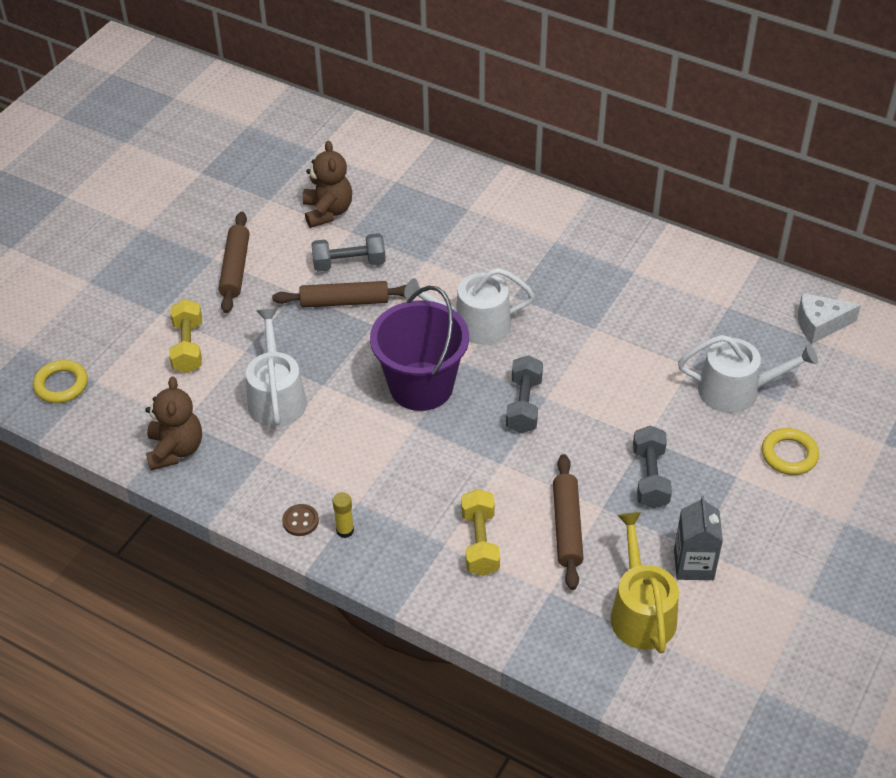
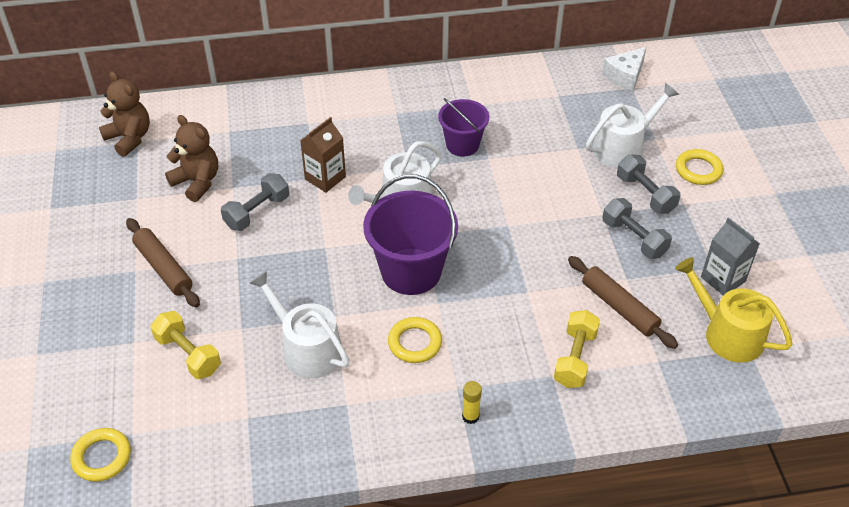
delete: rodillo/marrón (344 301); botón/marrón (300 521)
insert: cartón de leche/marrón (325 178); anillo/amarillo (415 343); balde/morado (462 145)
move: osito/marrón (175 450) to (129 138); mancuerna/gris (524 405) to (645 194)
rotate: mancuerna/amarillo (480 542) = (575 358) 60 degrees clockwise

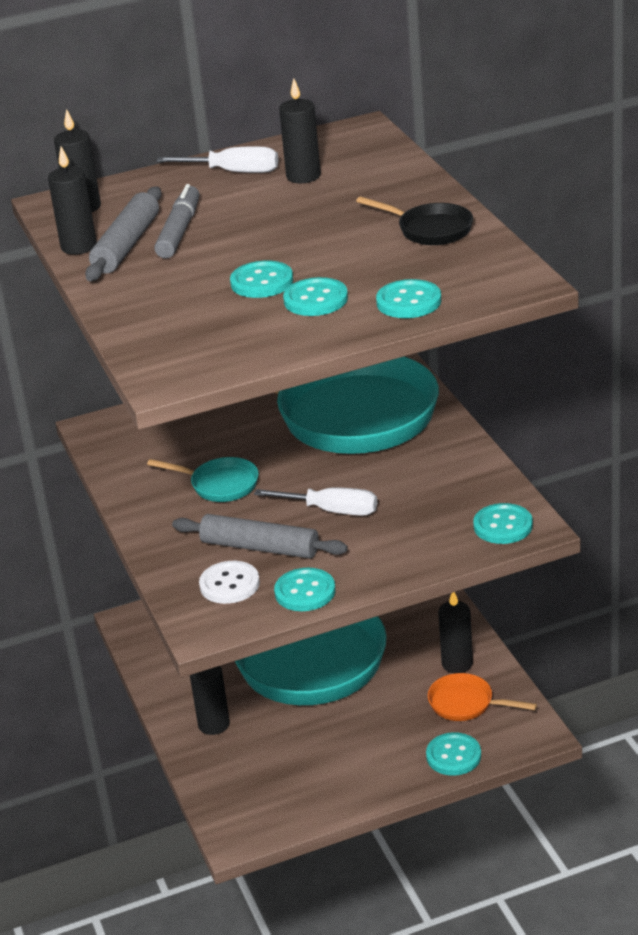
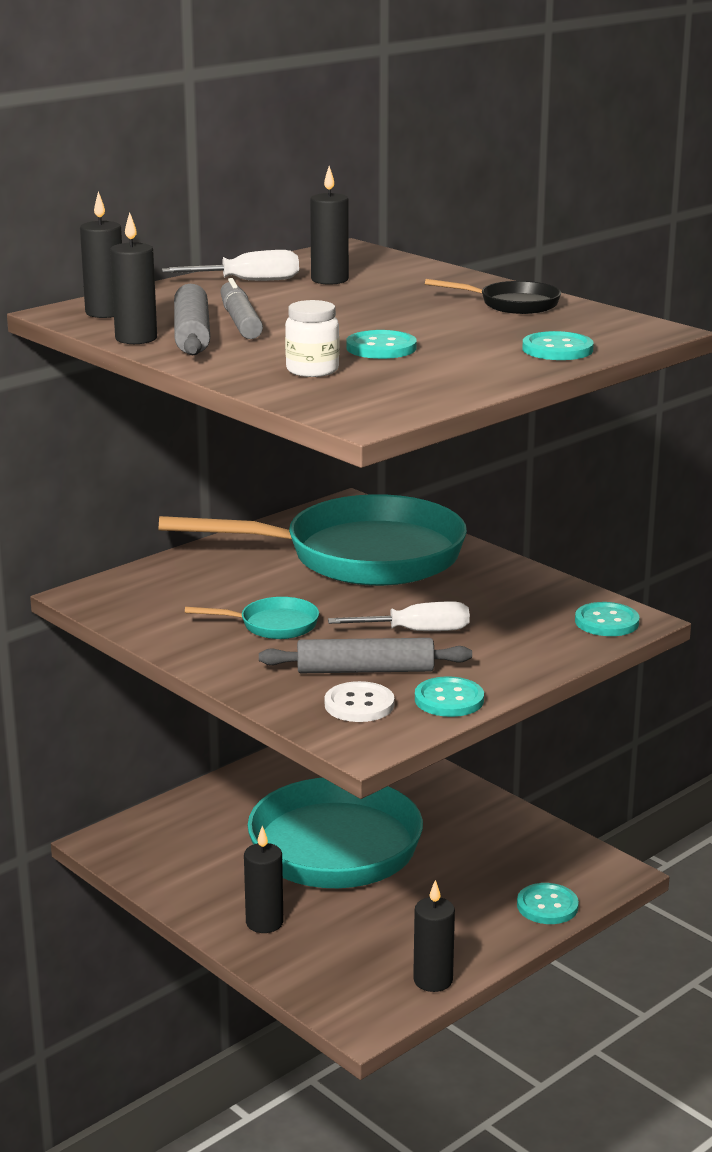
delete: botón/turquesa (315 299); sartén/naranja (466 704)
insert: tarro/blanco (312 370)
move: vela/negro (457 664) to (433 980)

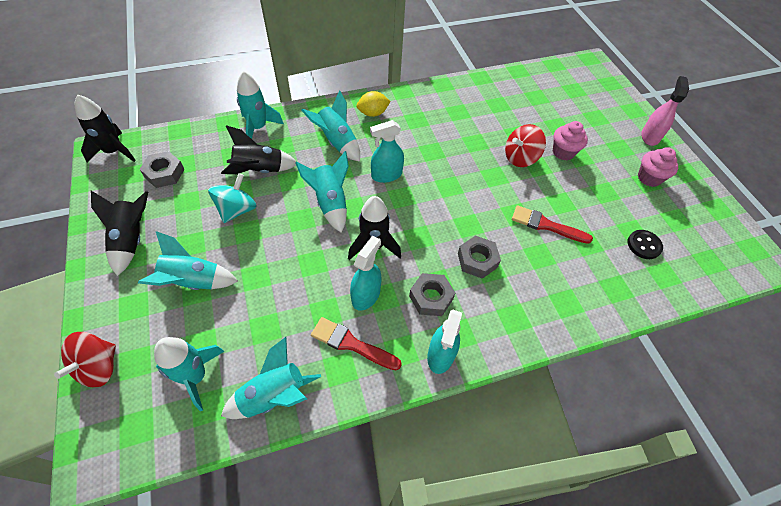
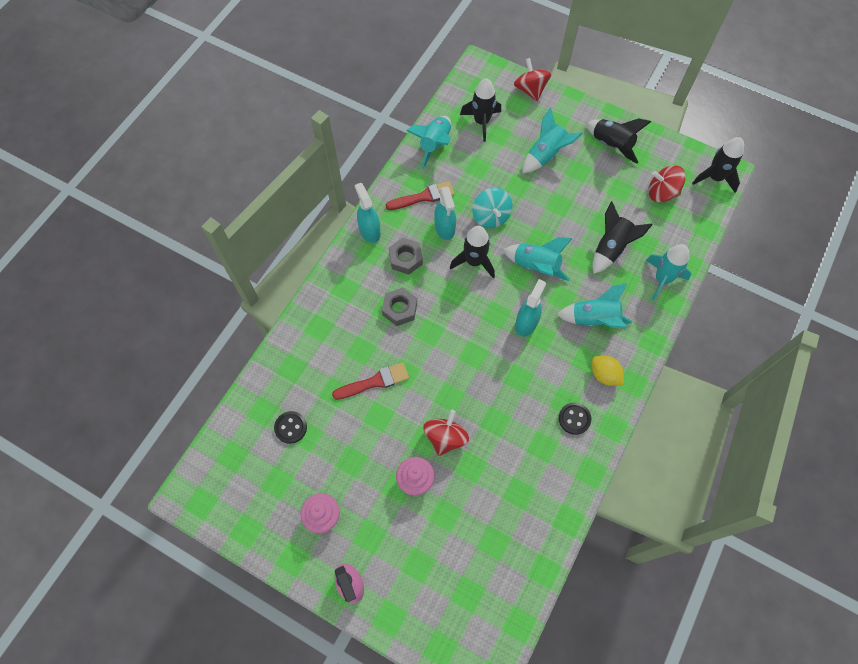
insert: botón/negro (574 419)
move: peonza/turquesa (237 210) to (491 216)
replace: tuerca/gris (164 173) to peonza/rojo (662 193)
recolor: cohete/turquesa (195 376) to cohete/negro (481 122)
rotate: limón/amarillo (373 113) = (604 375) 75 degrees counterclockwise

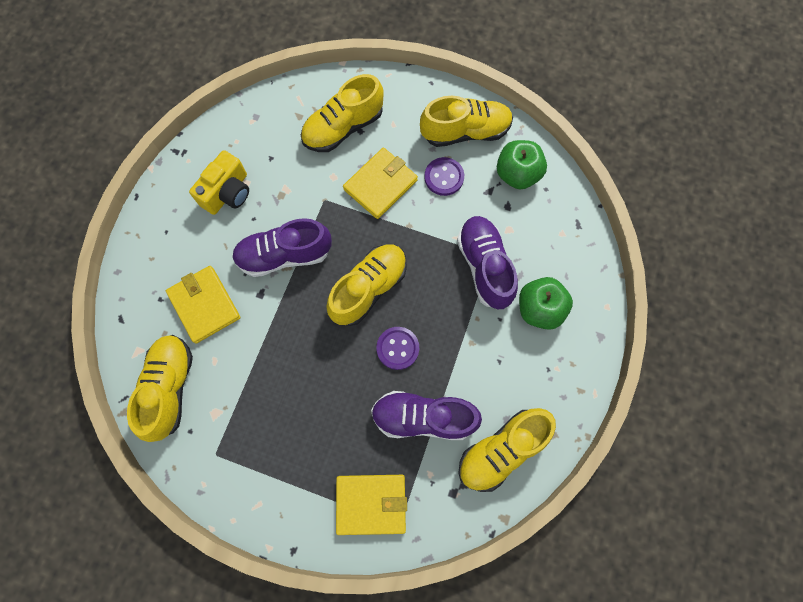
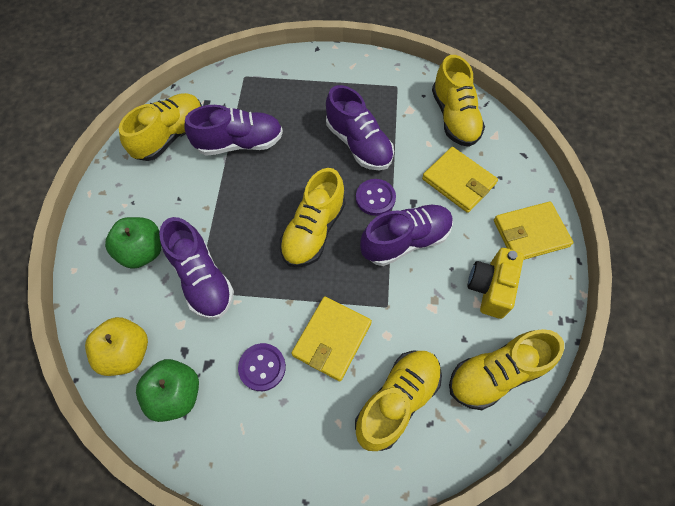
insert: manzana/amarillo (126 352); zapato/morado (358 144)
move: cartera/amarillo (371 504) to (530 233); botón/morado (397 348) to (375 198); zapato/amarillo (465 131) to (496 374)

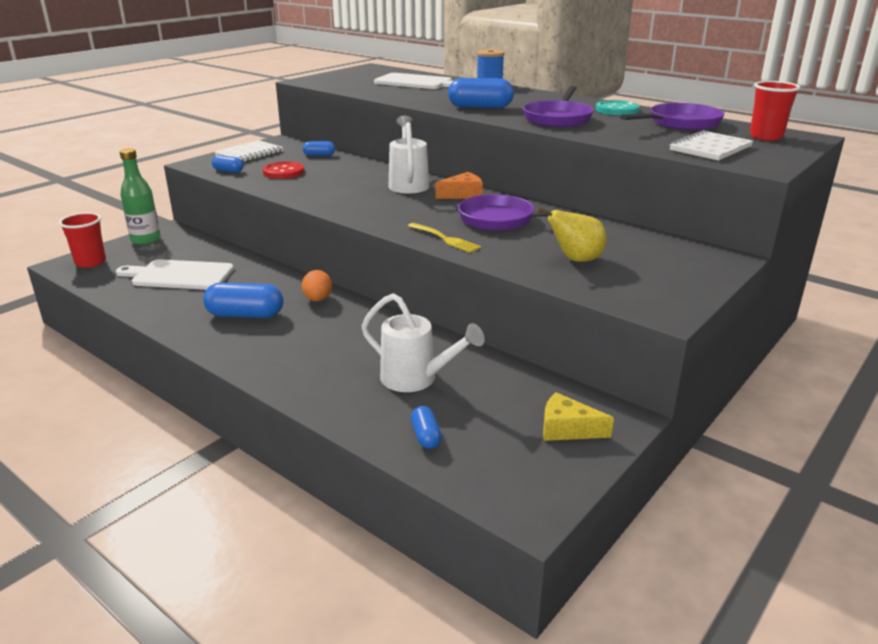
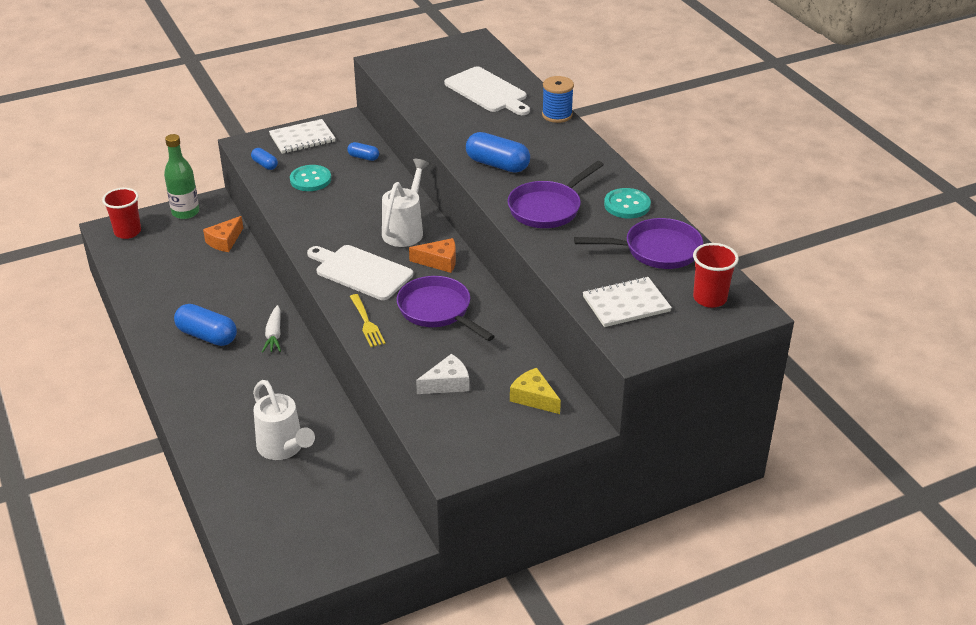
delete: cápsula/azul (426 436)
insert: queso/naranja (225 241)
move: tabla de cortar/blanco (179 275) to (361 271); queso/amarillo (567 429) to (534 398)
replace: huevo/naranja (318 299) to zanahoria/blanco (274 335); pera/amarillo (575 260) to queso/blanco (447 383)
recolor: botón/rojo (283 172) to botón/turquesa (310 179)

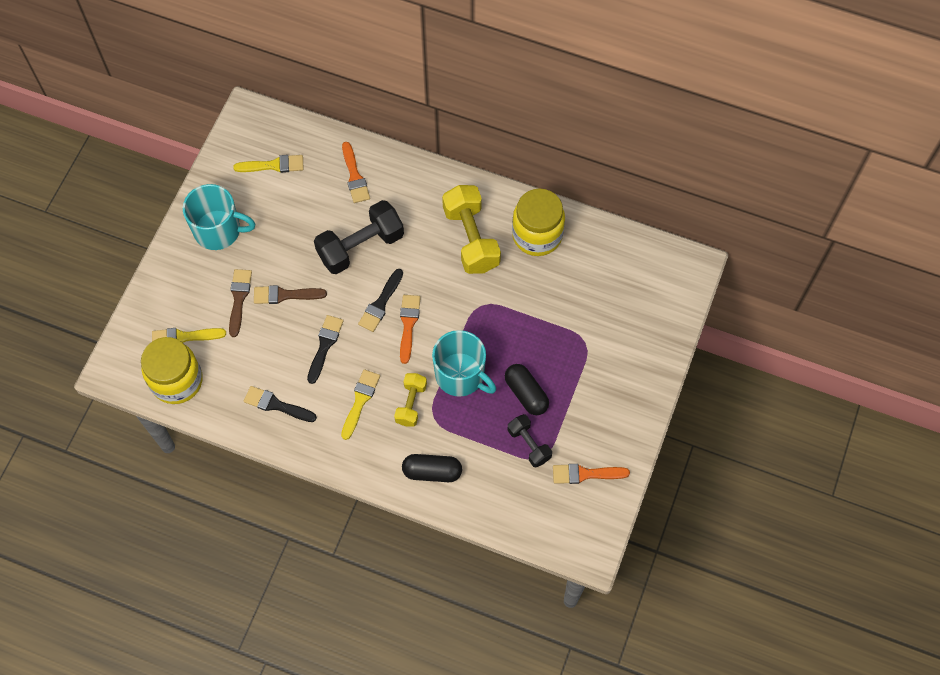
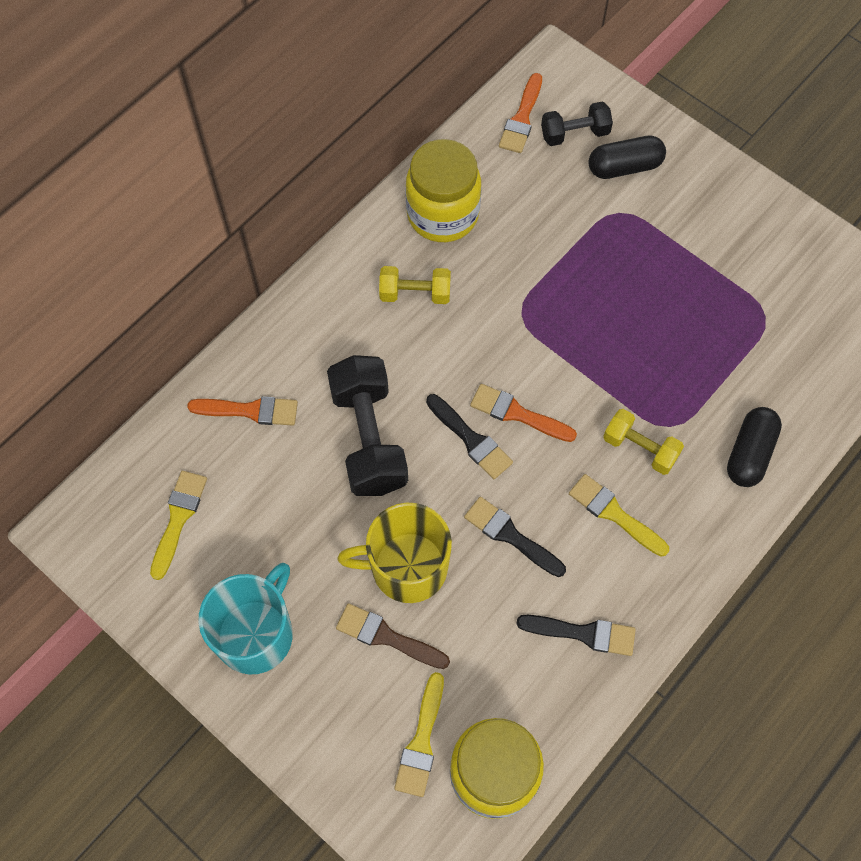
delete: taza/turquesa (461 375)
move: cápsula/negro (526 393) to (624 167); mancuerna/negro (529 444) to (574 134); pincel/naranja (585 474) to (522 118)
replace: pincel/marrón (285 295) to taza/amarillo (407 567)
rotate: pincel/negro (276 405) = (583 633) 120 degrees counterclockwise
resize: mancuerna/amarillo (471 238) = (415 294) x0.57

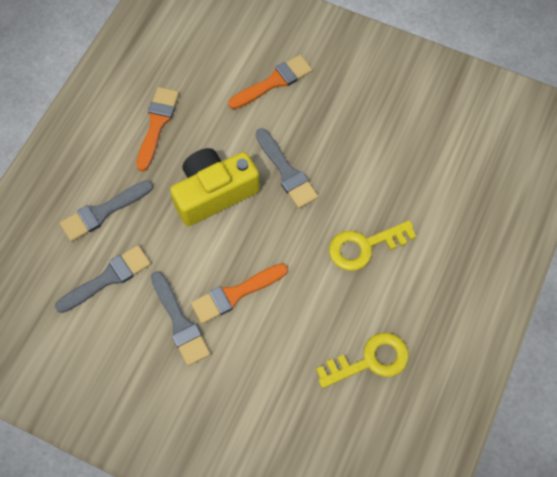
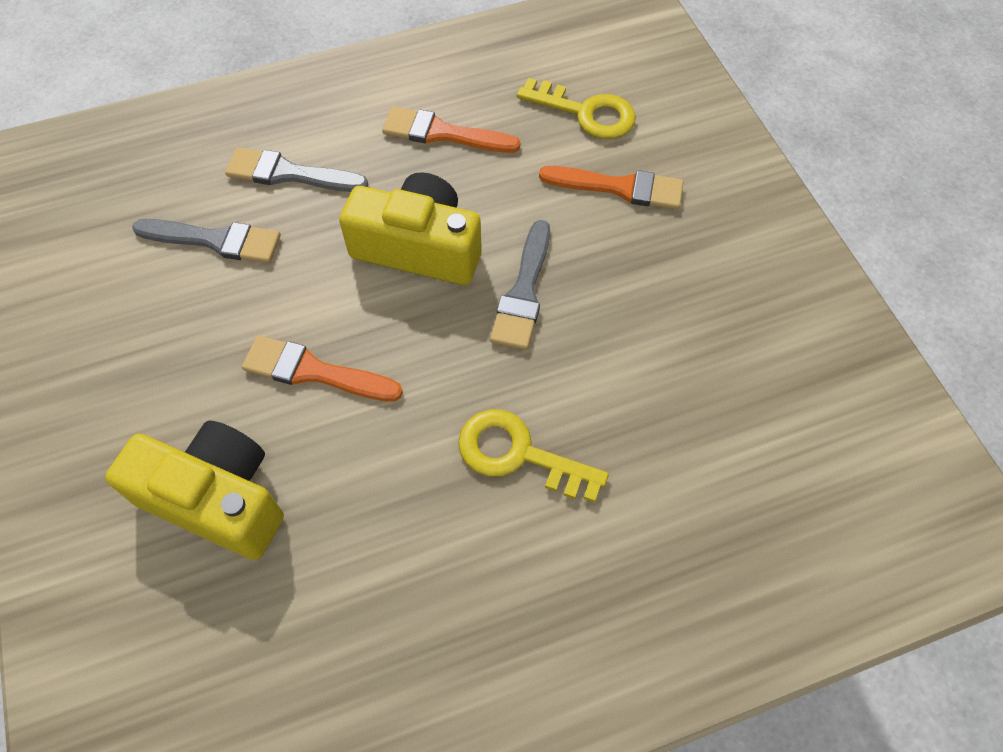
delete: pincel/gris (180 322)
insert: cámara/amarillo (217 499)
move: llave/amarillo (370 360) to (586 113)
rotate: pincel/naranja (157 124) = (443 133) 135 degrees counterclockwise

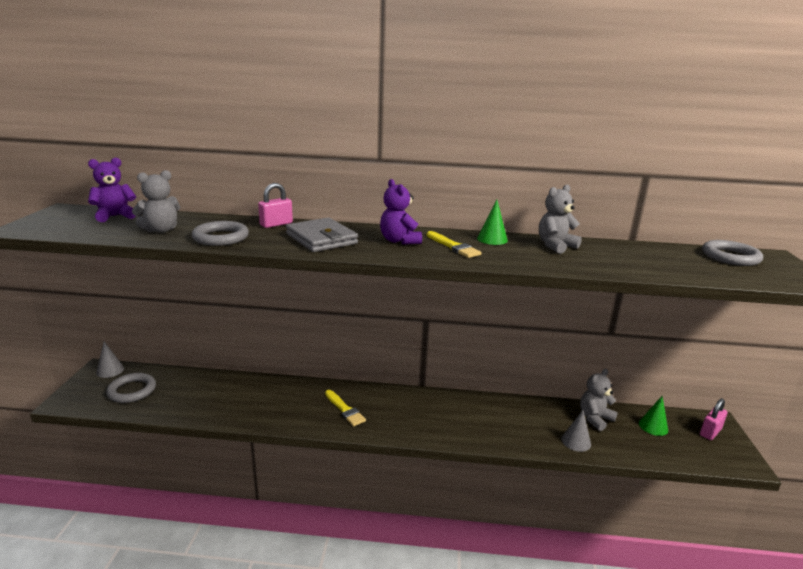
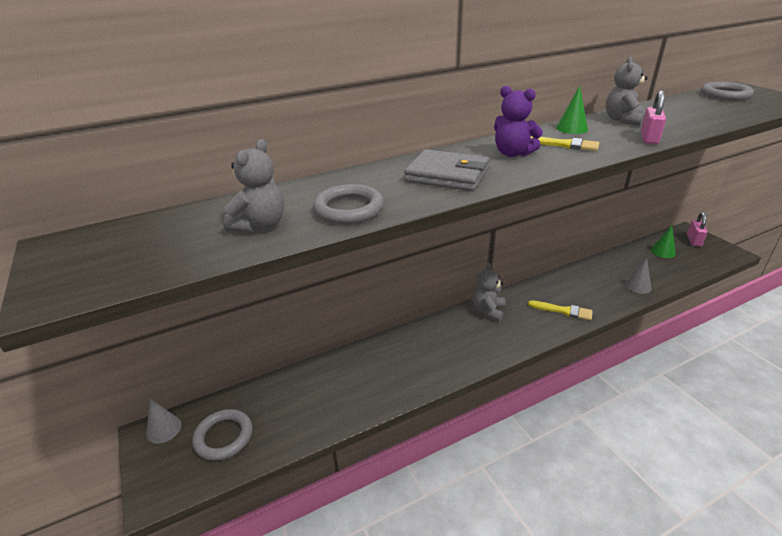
delete: osito/morado (115 216)
move: candado/rosa (276 224) to (649 138); pincel/amarillo (345 410) to (563 311); osito/gris (595 418) to (488 310)

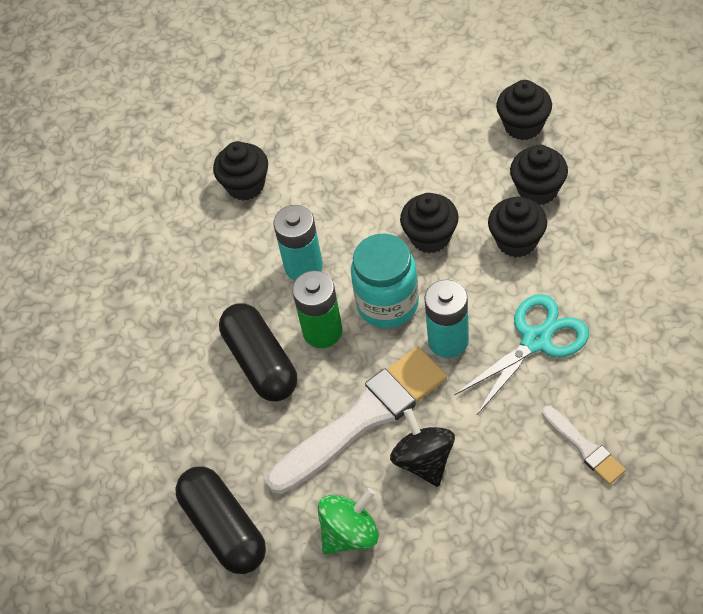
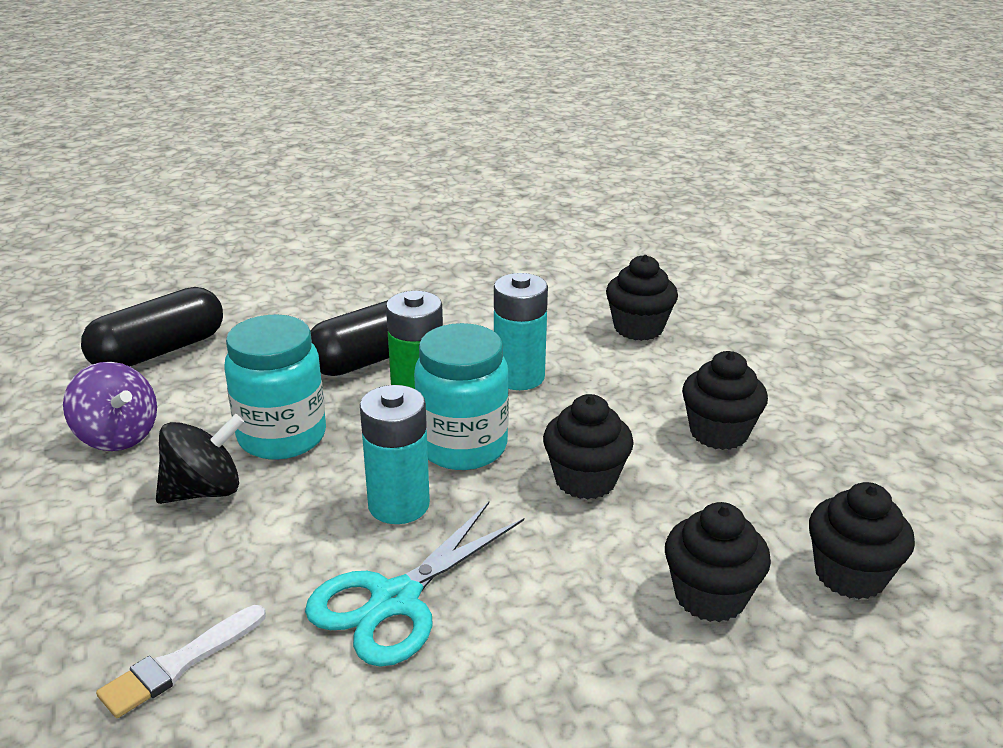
move: magdalena/negro (517 241) to (719 433)
replace: pincel/blanco (363 418) to tarro/turquesa (282 436)
recolor: peonza/verde (350 533) to peonza/morado (117 436)
rotate: tijeras/turquesa (536 340) = (395 601) 90 degrees clockwise

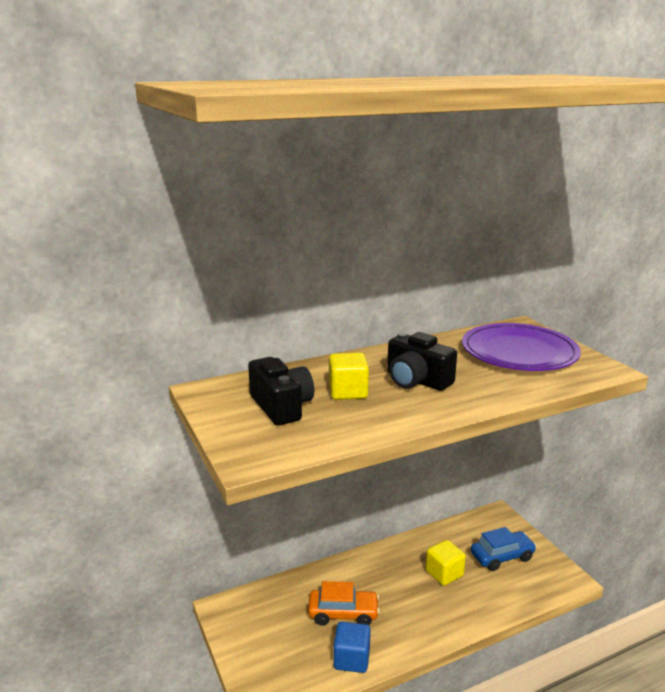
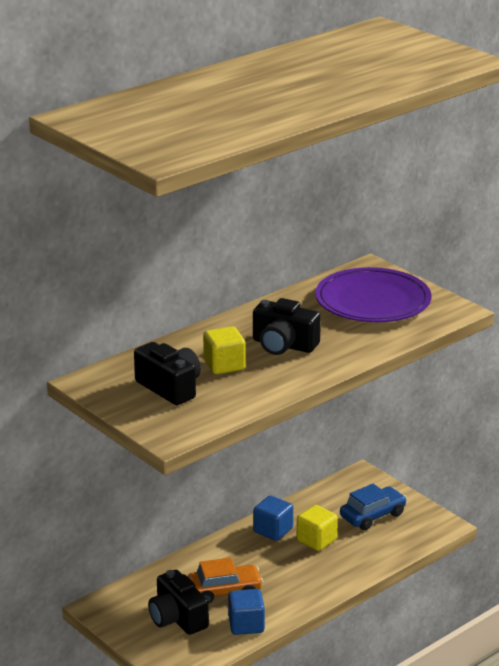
insert: cámara/negro (177 618); cubo/azul (273 530)

